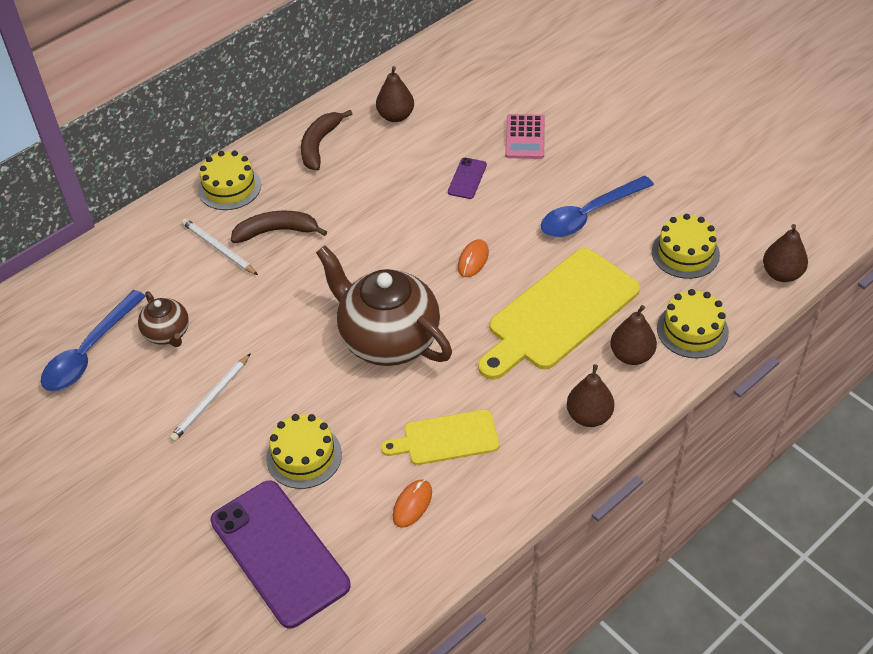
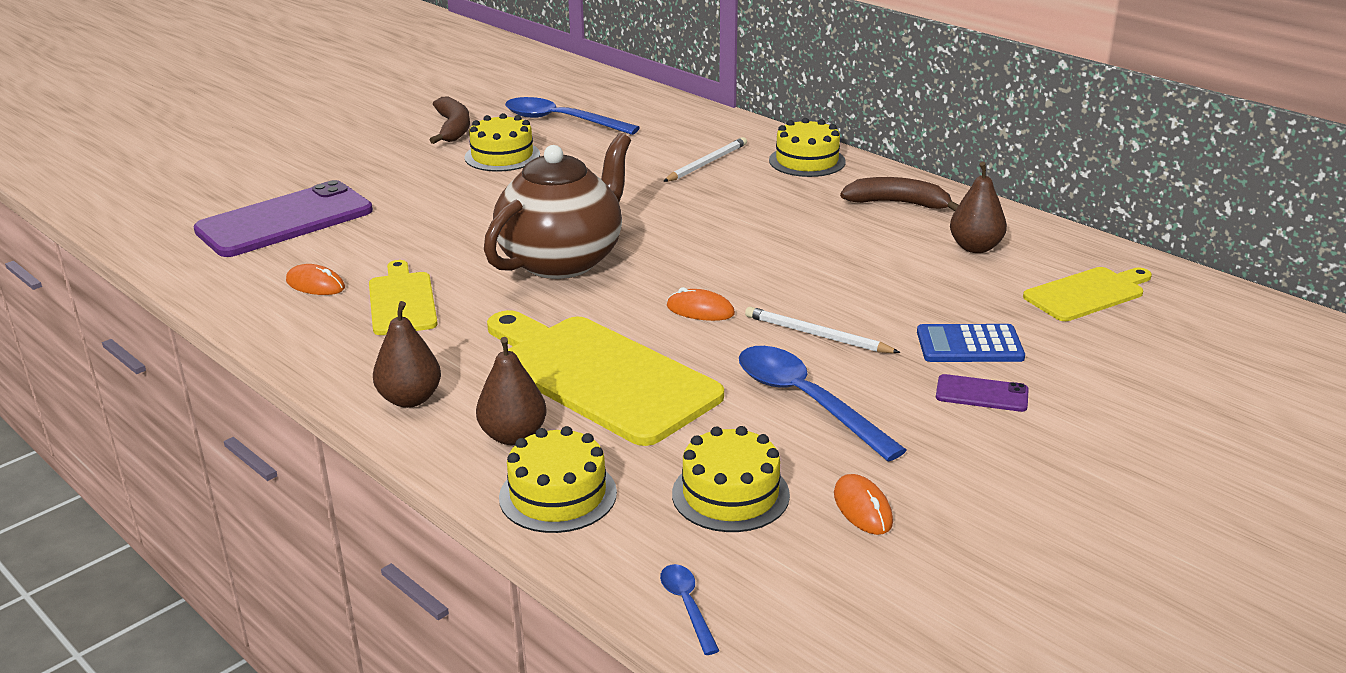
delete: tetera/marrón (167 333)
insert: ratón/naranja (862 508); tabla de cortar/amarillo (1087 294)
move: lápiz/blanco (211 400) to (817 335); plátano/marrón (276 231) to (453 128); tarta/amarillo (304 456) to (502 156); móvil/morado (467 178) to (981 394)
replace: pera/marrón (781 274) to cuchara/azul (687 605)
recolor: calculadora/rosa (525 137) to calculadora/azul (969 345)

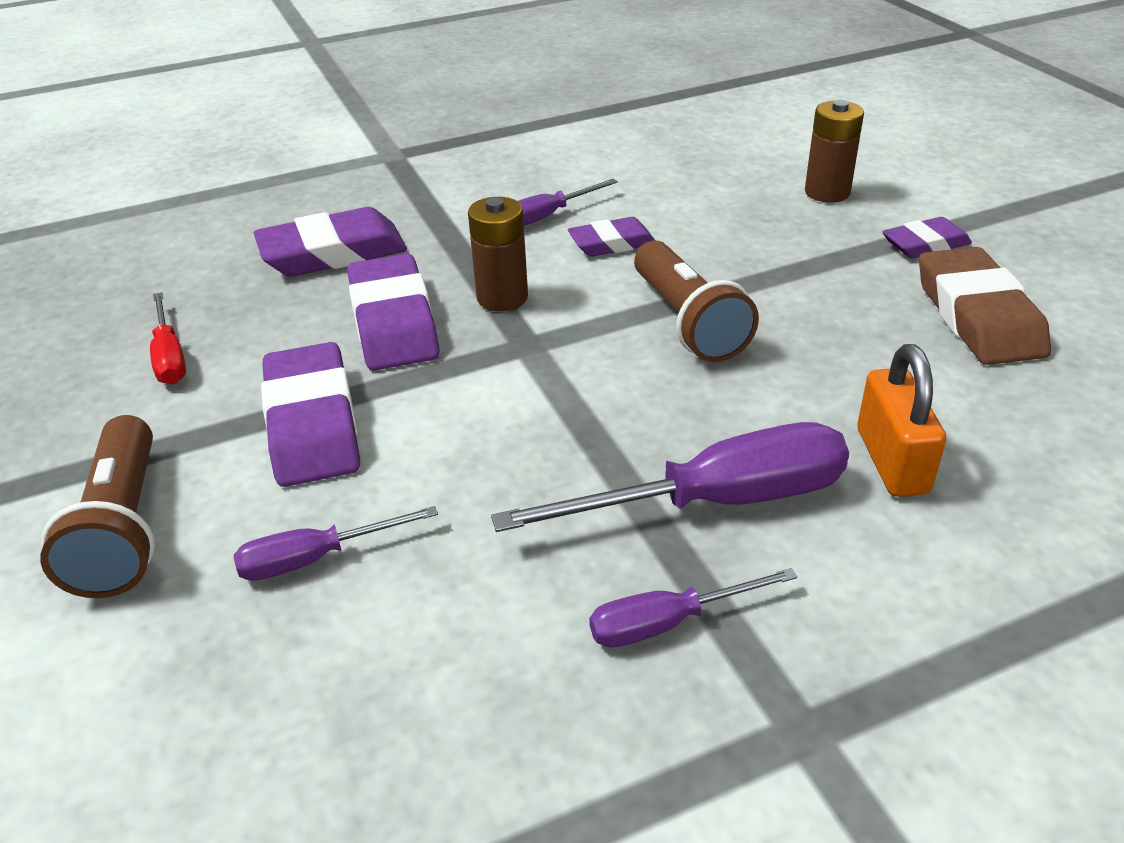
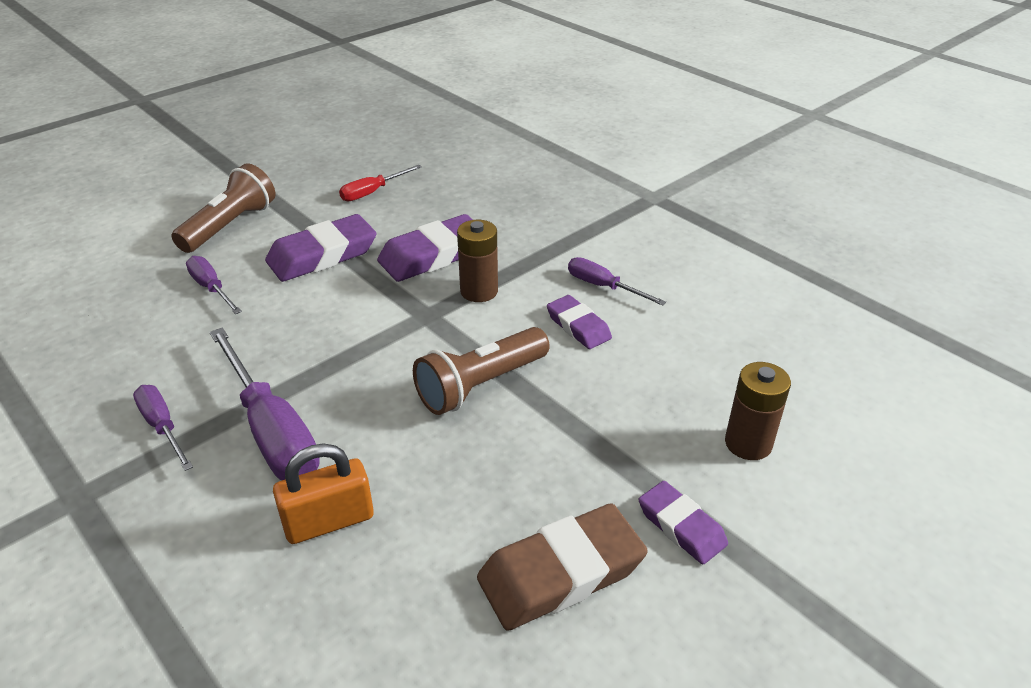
delete: goma de borrar/morado (333 253)
rotate: lámpara de mano/marrón (123 528) = (230 226) 150 degrees clockwise

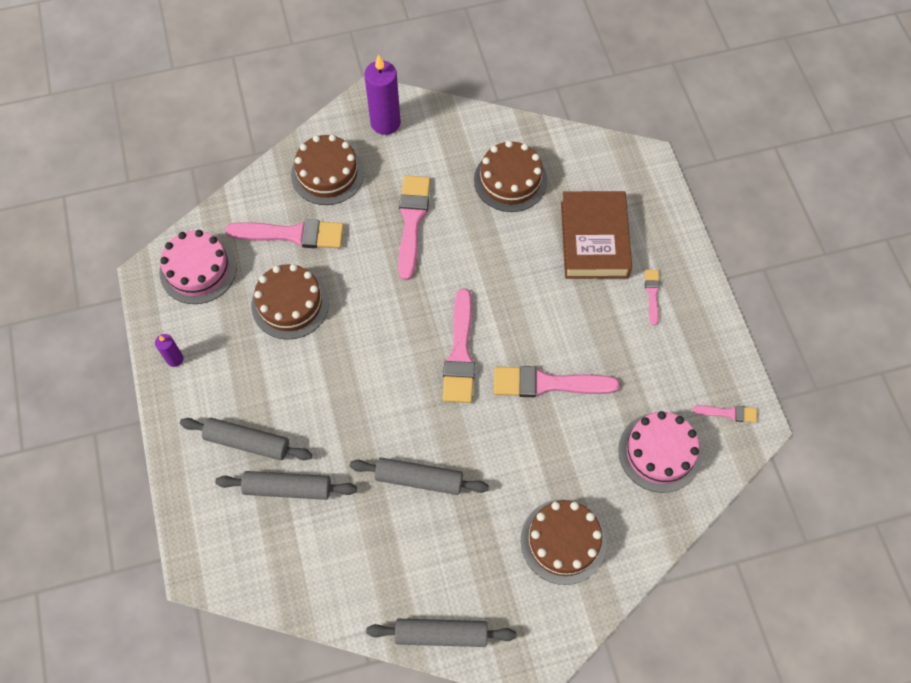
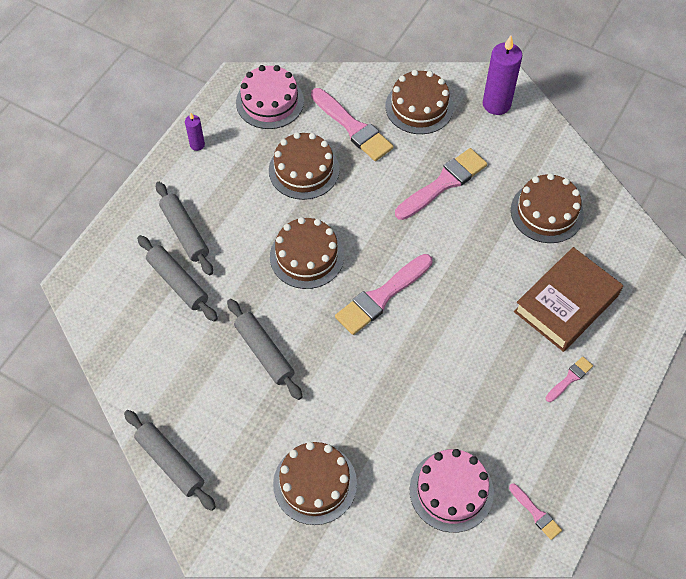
delete: pincel/rosa (547 383)
insert: tarta/marrón (307 256)

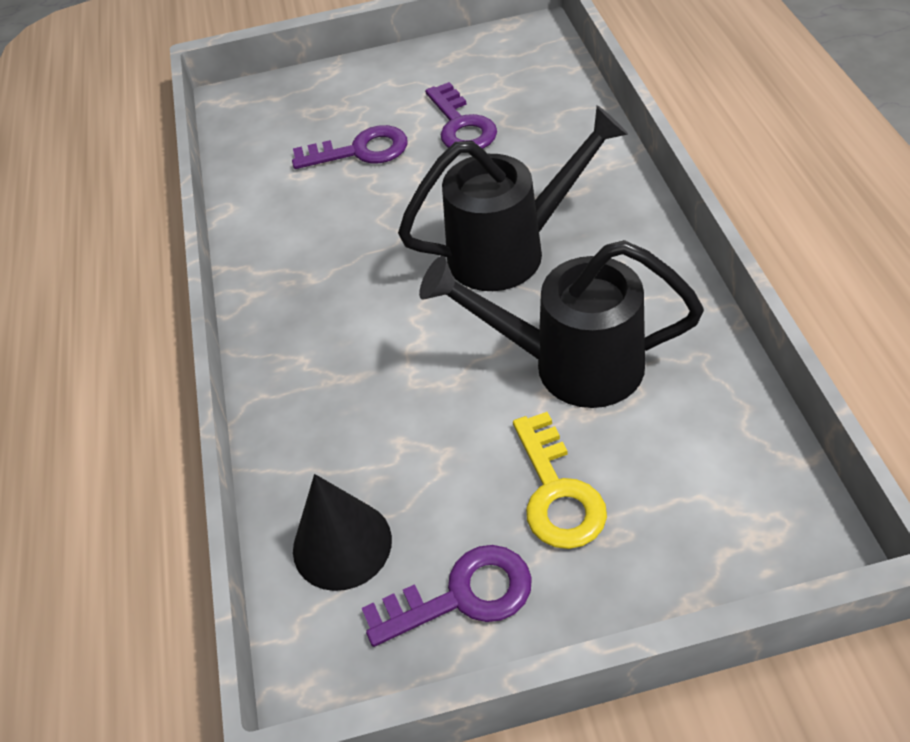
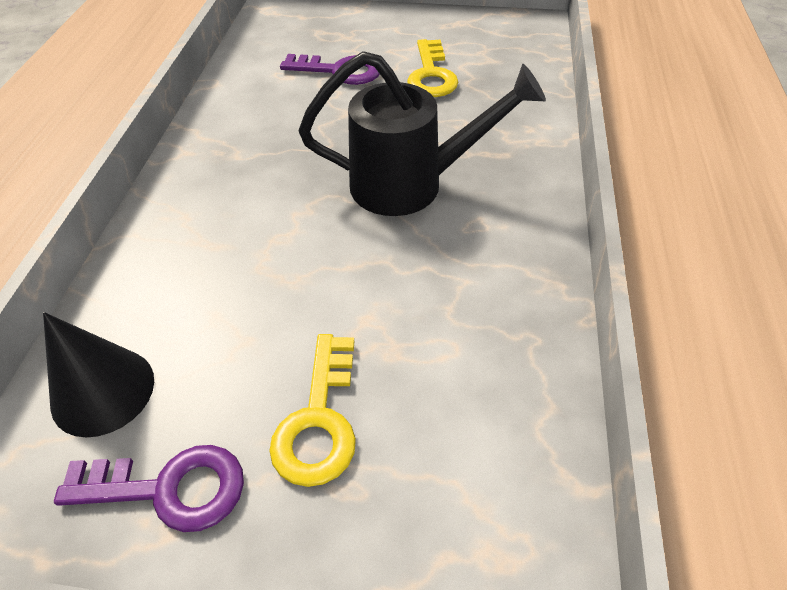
delete: regadera/negro (570 365)
recolor: llave/morado (461 125) to llave/amarillo (431 75)

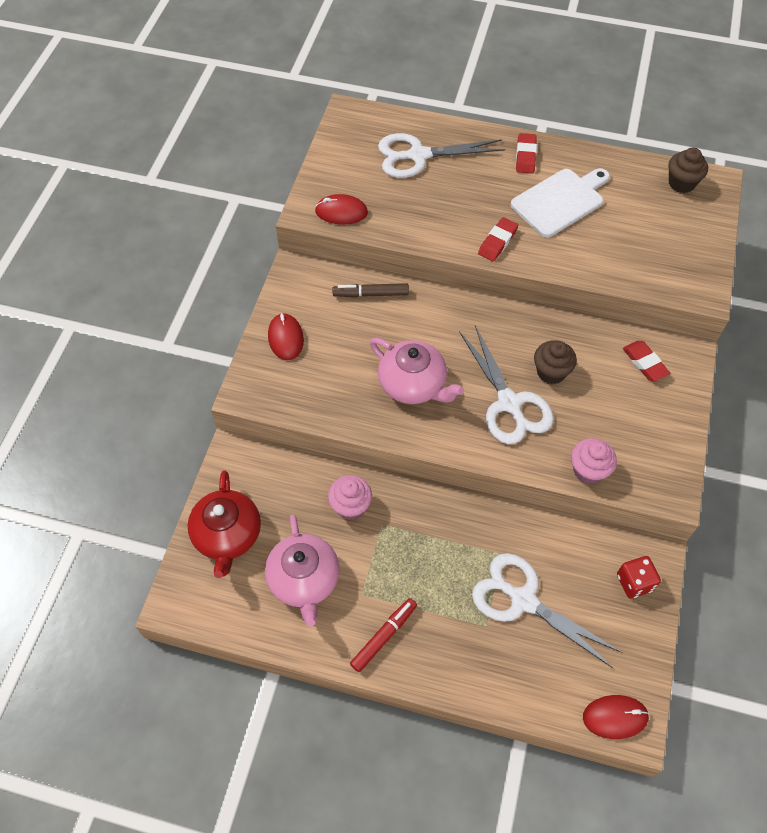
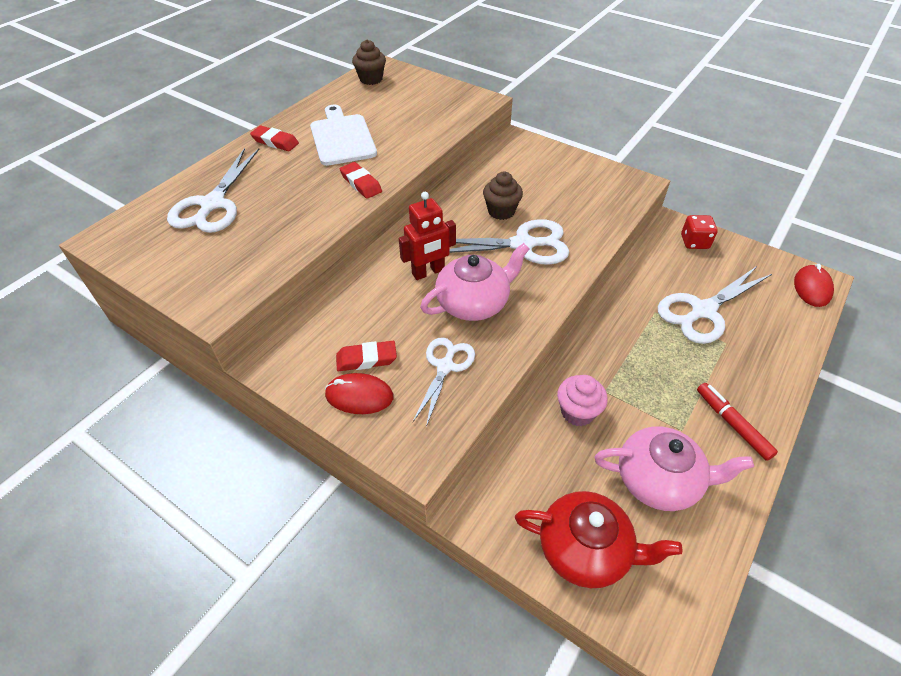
delete: ratón/rojo (341 212); rotulador/marrón (371 294); magdalena/rosa (588 470)
insert: robot/rojo (428 272); tijeras/blanco (445 366)
move: goma de borrar/rojo (645 363) to (366 359)

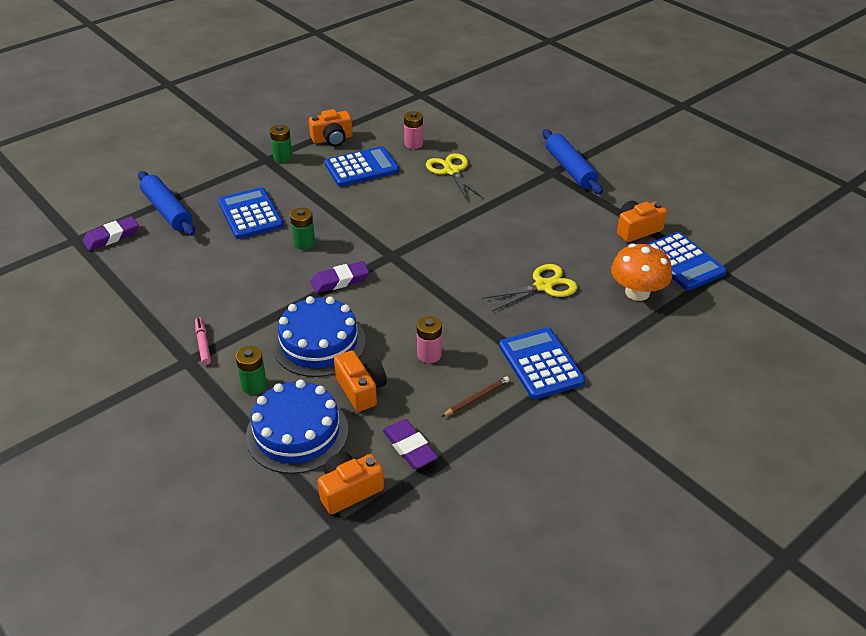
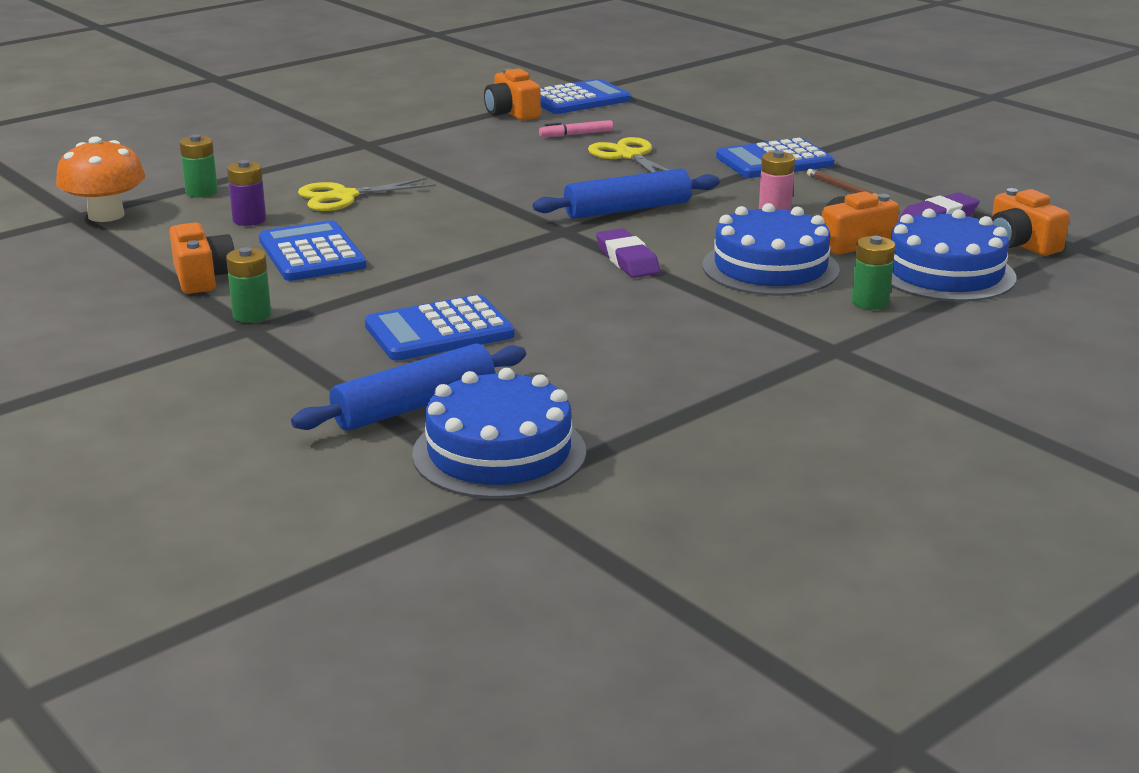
move: rotulador/rosa (203 344) to (576 134); pila/verde (304 243) to (201 192); rodillo/azul (570 169) to (627 209); seta/naranja (637 292) to (106 215)
replace: goma de borrar/morado (111 237) to tarta/azul (499 453)
recolor: pila/rosa (413 144) to pila/morado (249 220)

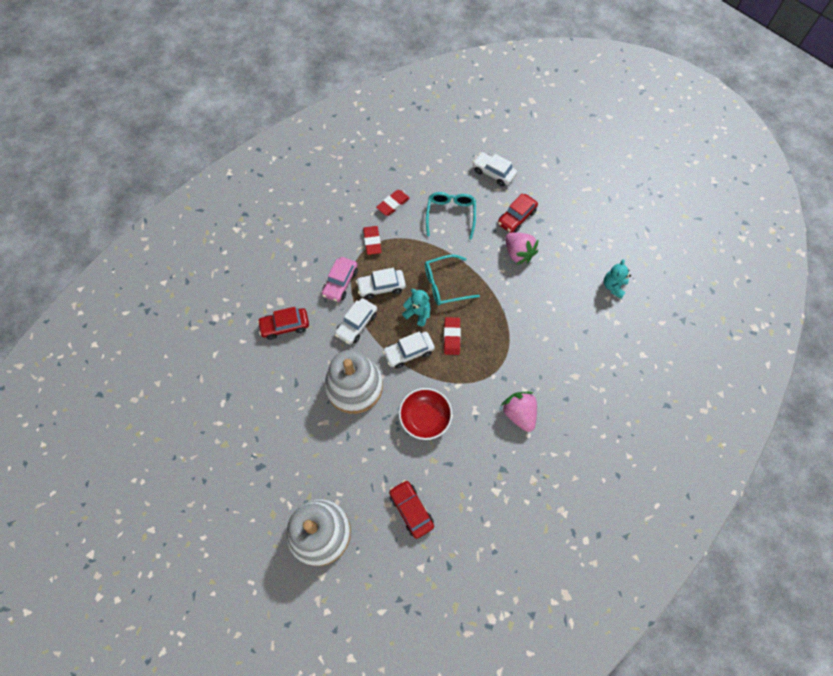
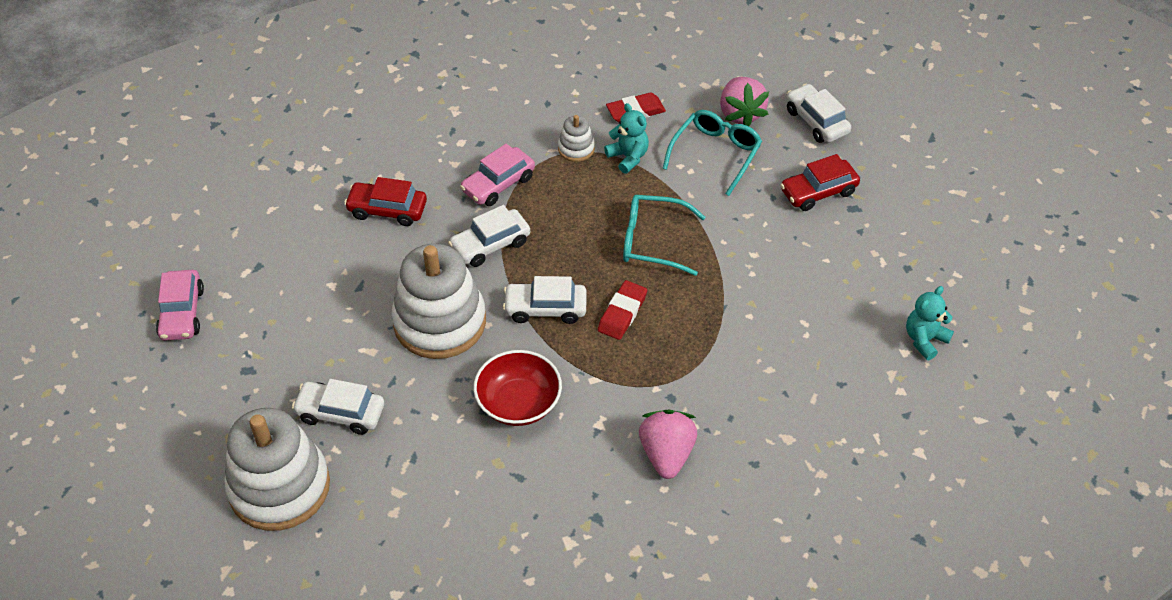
delete: coche/rojo (411 510)
insert: coche/rosa (182 313)
move: coche/blanco (381 287) to (340 413); osito/turquesa (418 313) to (628 157); fresa/rosa (518 253) to (740 114)
replace: goma de borrar/rojo (372 241) to juguete apilable/blanco (576 148)

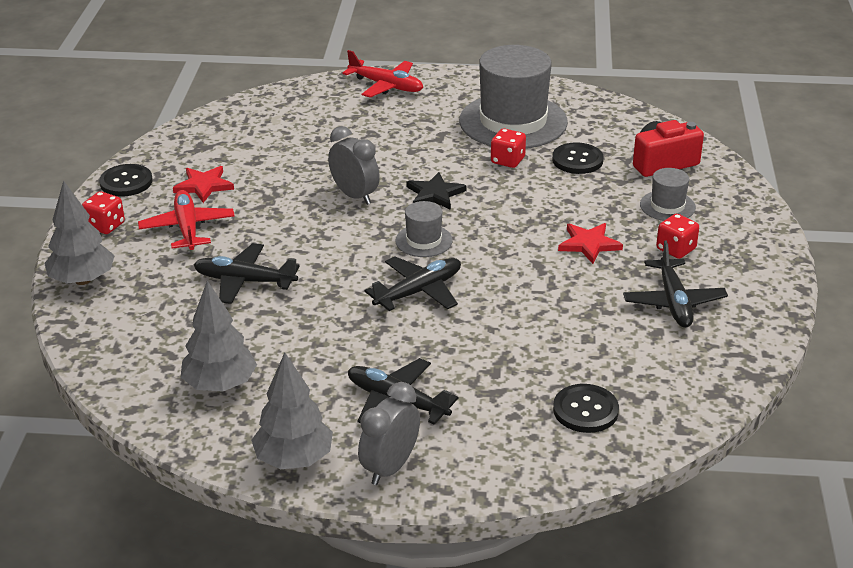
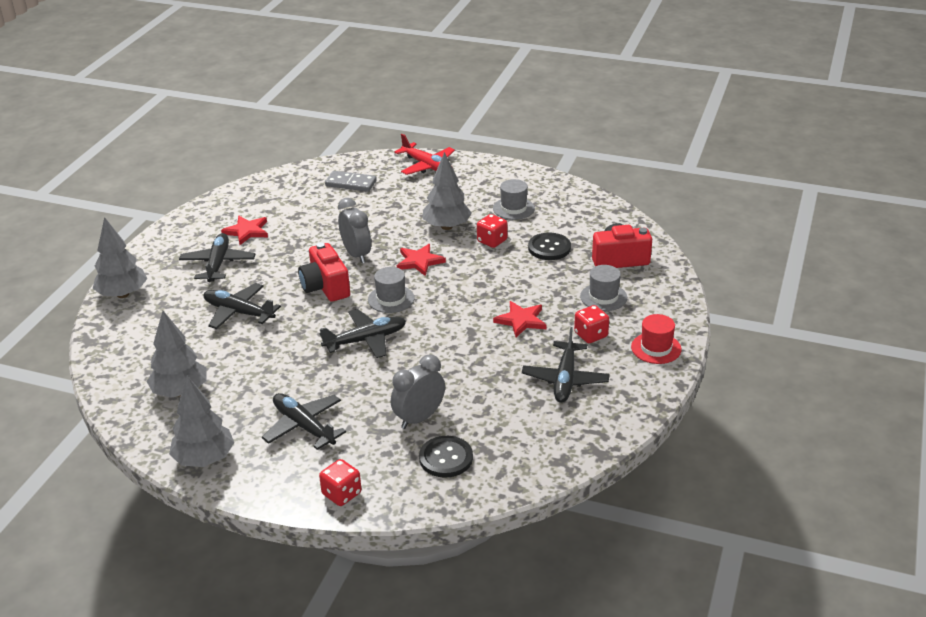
delete: botón/negro (126 182)
insert: cámara/rojo (325 287); ficha de dominó/gris (351 183); árbol/gris (447 226); sombrero/rojo (656 348)
move: dado/rojo (105 226) to (341 494); despertador/gris (390 467) to (419 418)
recolor: avión/rojo (187 228) to avión/negro (218 264); estrella/negro (435 194) to estrella/rojo (419 261)
resize: sombrero/gris (513 121) = (513 208) x0.46

